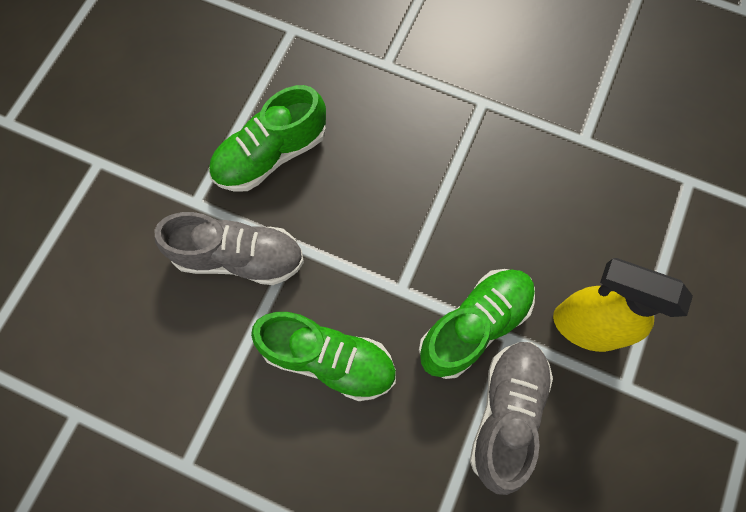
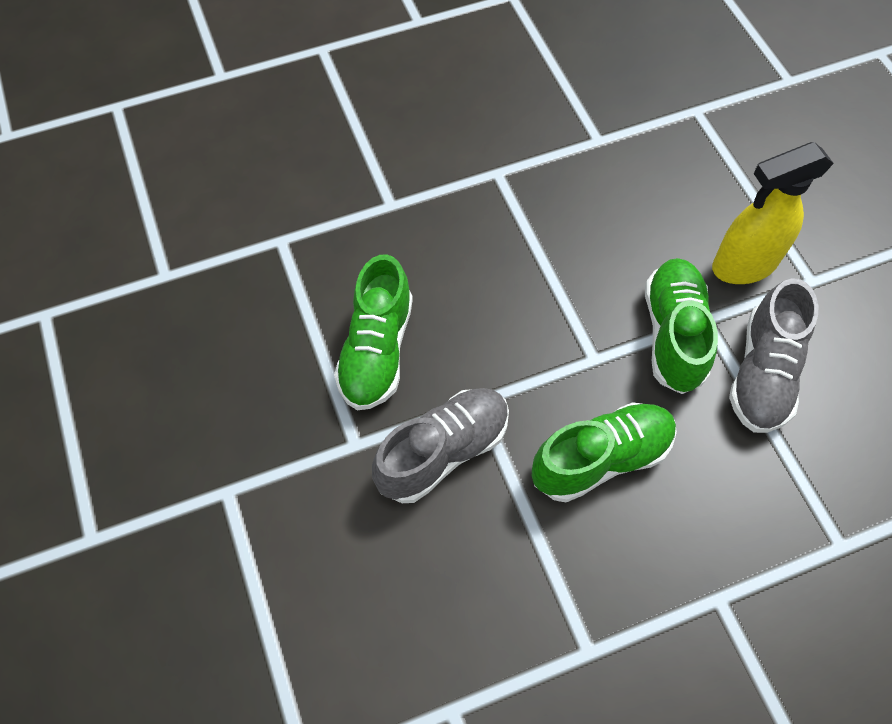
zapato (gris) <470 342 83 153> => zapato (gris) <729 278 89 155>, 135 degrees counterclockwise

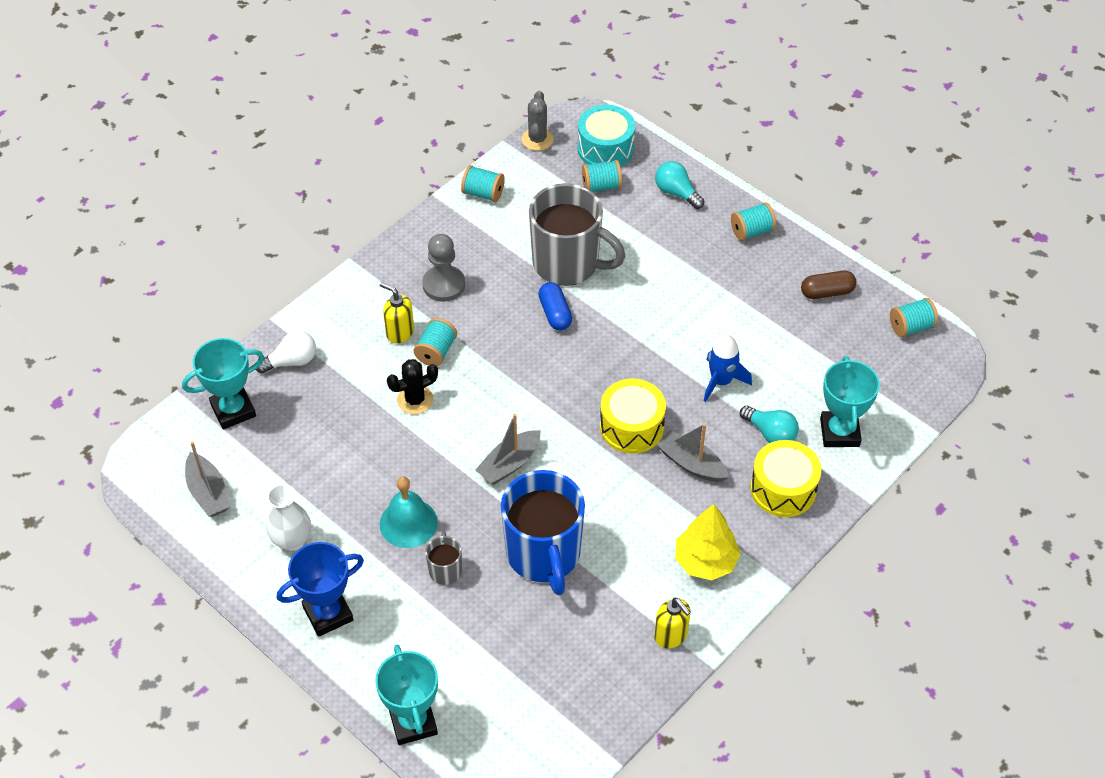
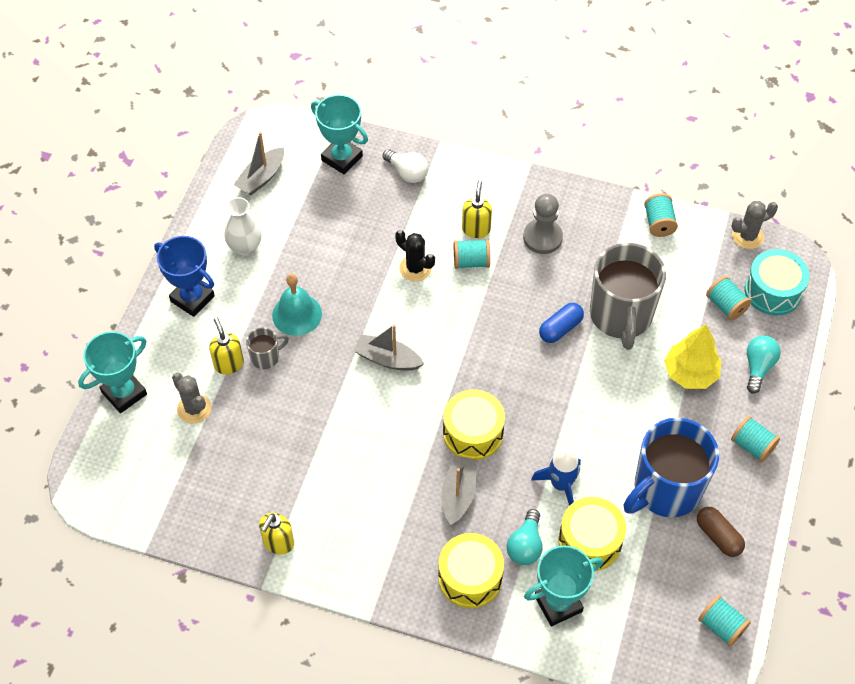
taza (azul) <501 470 84 125> => taza (azul) <623 418 96 99>, relocated
árbol (amarillo) <675 504 66 76> => árbol (amarillo) <664 324 57 65>, relocated
nothing => cactus (gris) <172 373 39 51>
nothing => dispensador de jabón (amarillo) <209 317 35 57>
nothing => tambor (amarillo) <559 497 67 74>

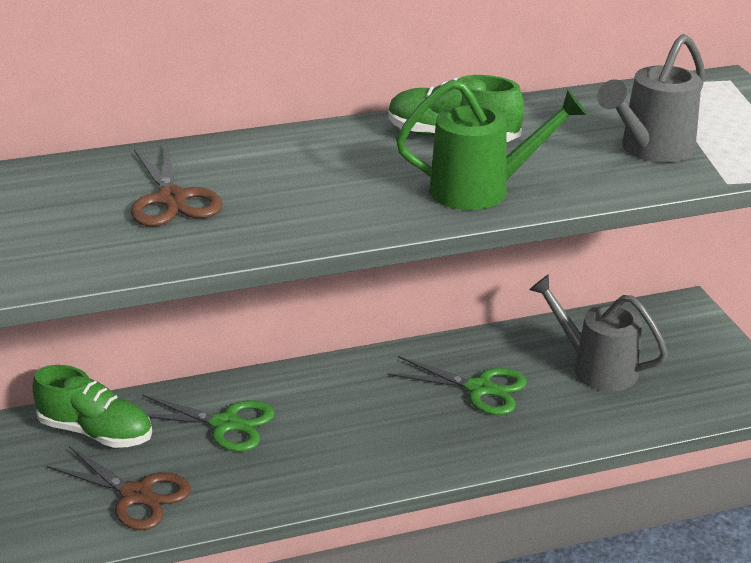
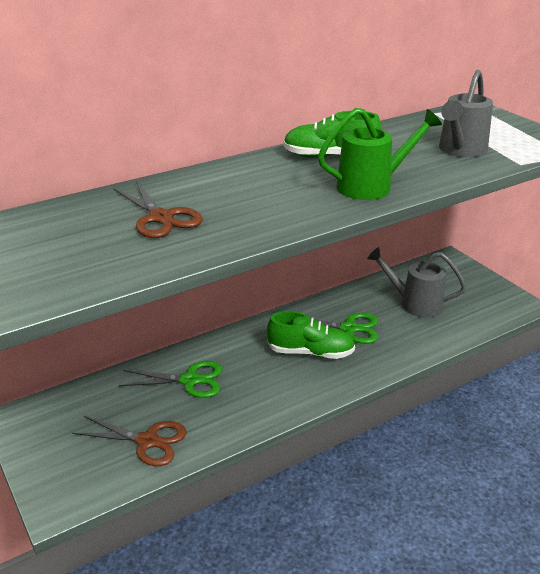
zapato (verde) <33 365 119 83> => zapato (verde) <267 311 88 48>, relocated

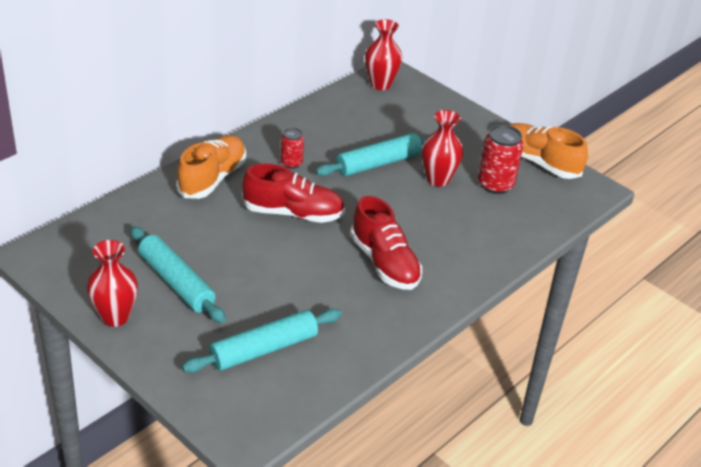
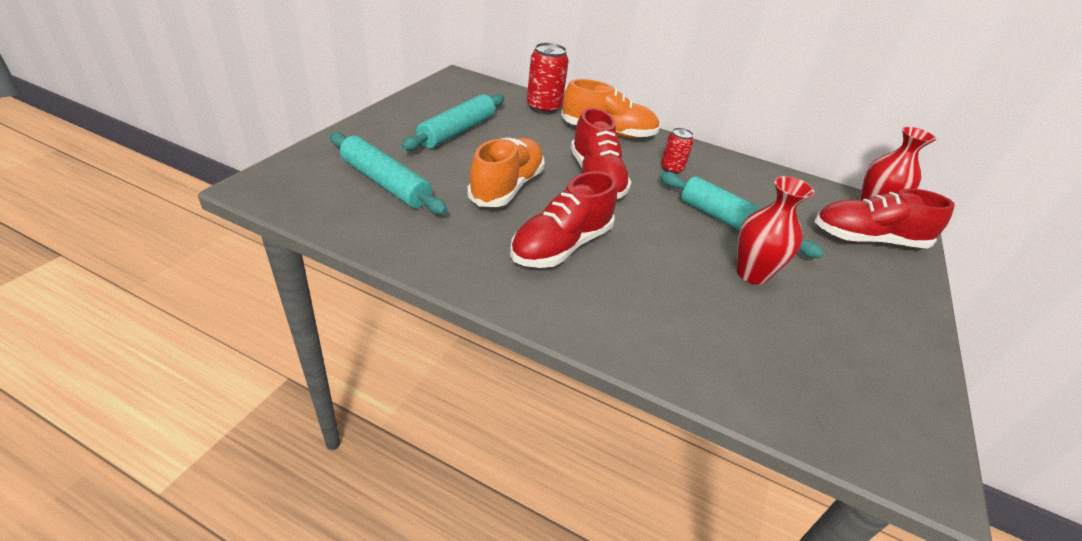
florero (rojo) <87 240 51 87> => nothing
lata (rojo) <478 125 46 69> => lata (rojo) <527 43 42 71>, relocated
zapato (naranja) <509 123 79 56> => zapato (naranja) <467 138 78 69>, relocated
nothing => zapato (rojo) <815 188 140 60>

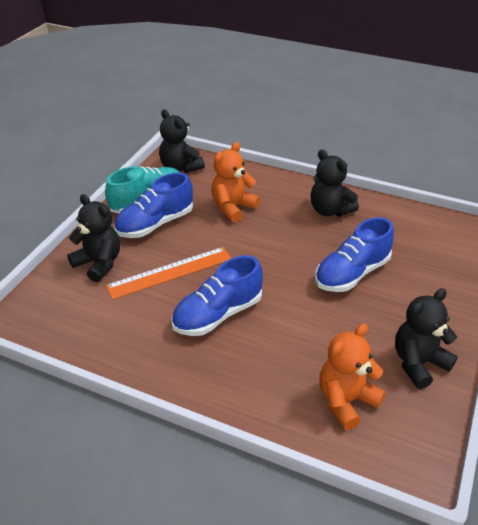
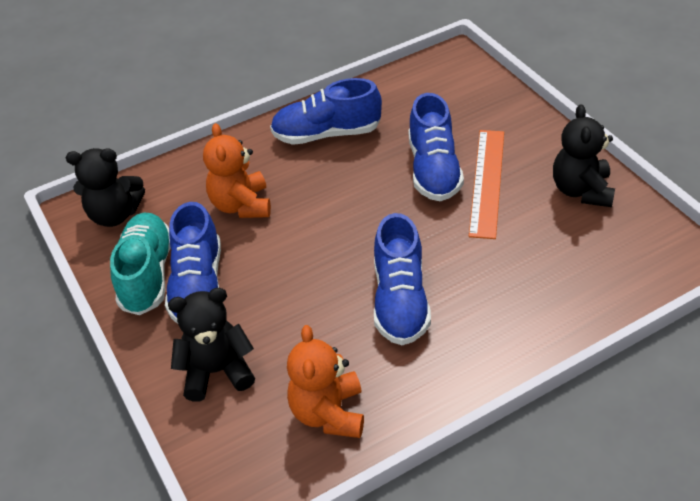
regla (naranja) <106 247 125 53> => regla (naranja) <469 130 35 109>, relocated
osito (negro) <311 149 48 68> => zapato (azul) <270 78 112 67>
osito (naranja) <319 324 67 106> => osito (naranja) <287 325 77 113>, relocated

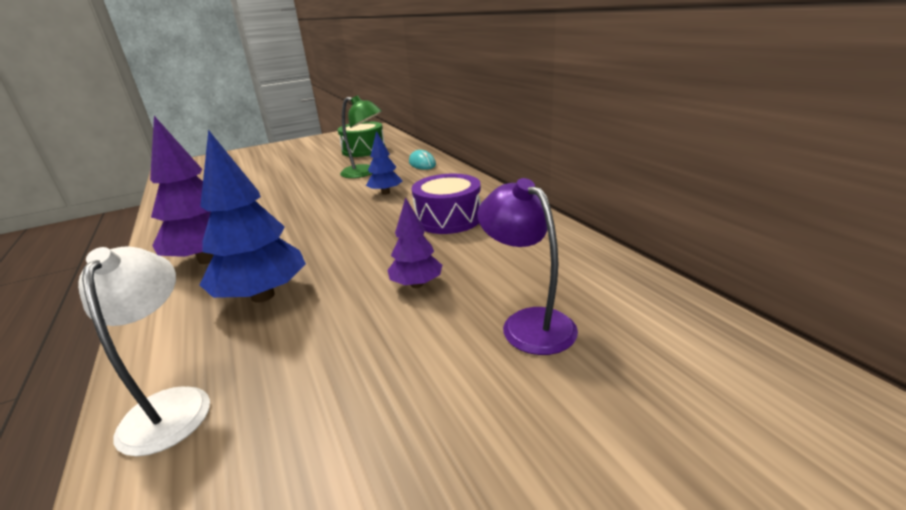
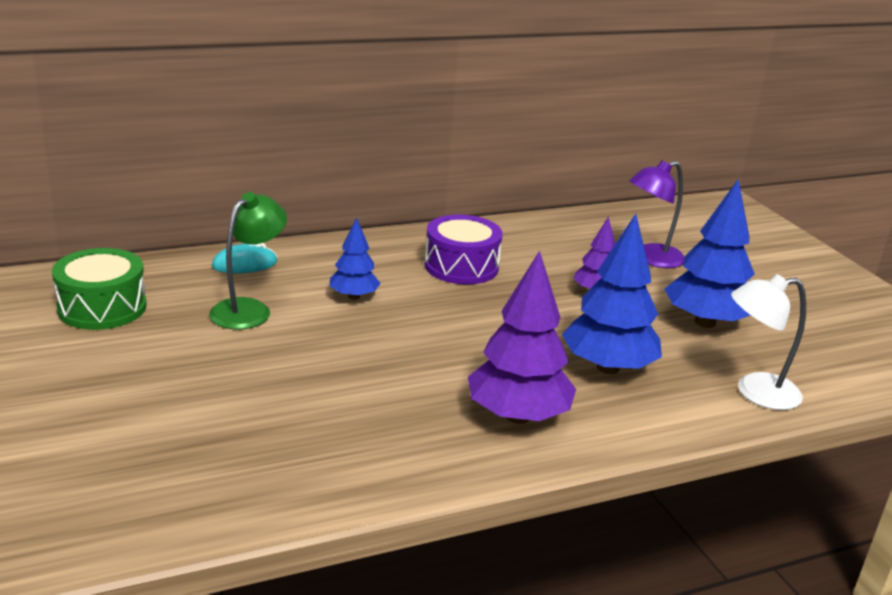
nothing => árbol (azul) <665 179 89 149>

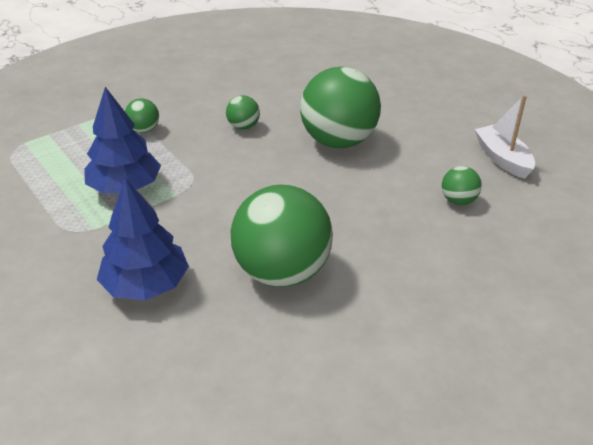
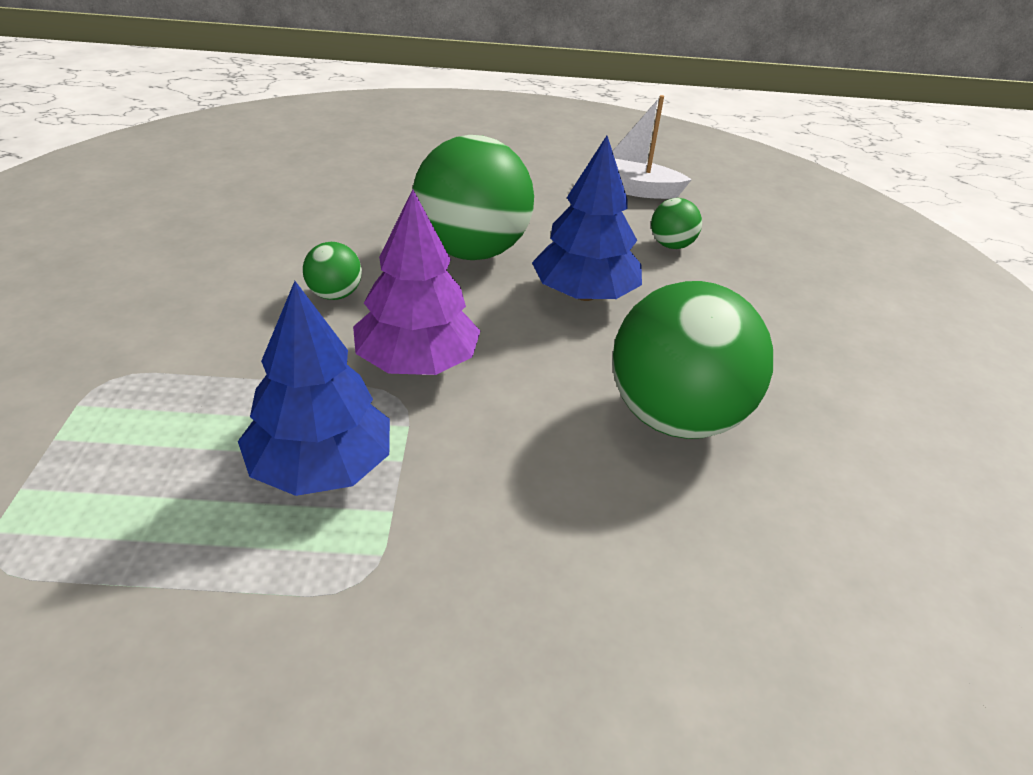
árbol (azul) <97 178 92 122> => árbol (azul) <532 136 110 165>, relocated
pelota (verde) <125 98 34 35> => nothing
nothing => árbol (morado) <353 190 127 185>

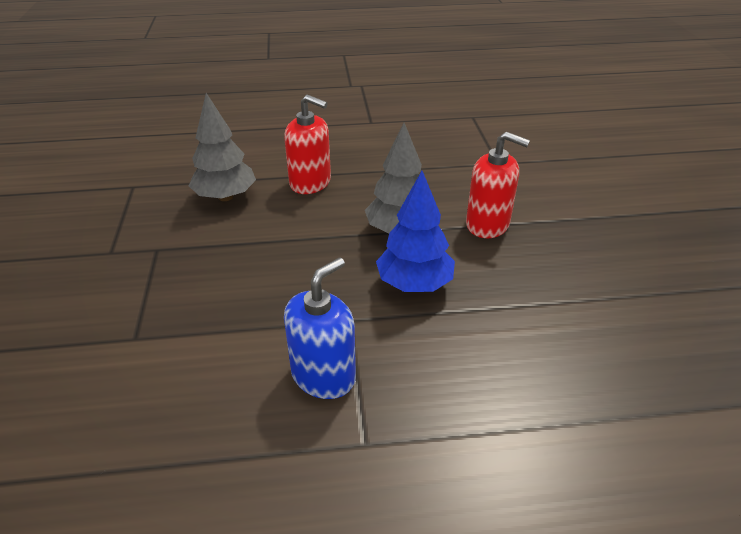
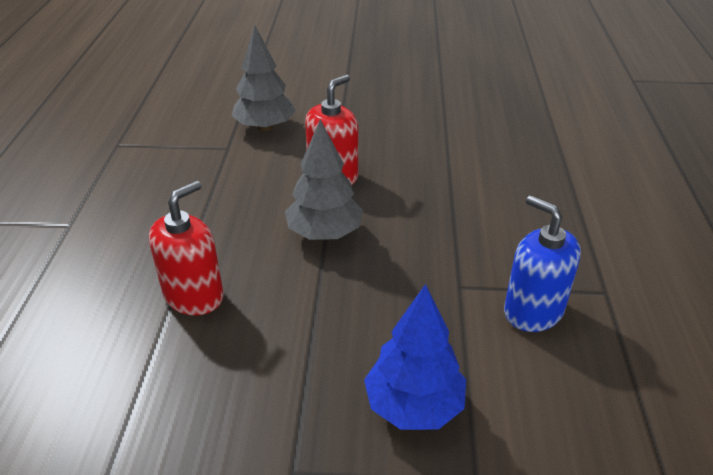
árbol (gris) <189 93 67 108> => árbol (gris) <231 25 65 106>, relocated
árbol (azul) <376 171 79 121> => árbol (azul) <364 284 102 146>, relocated

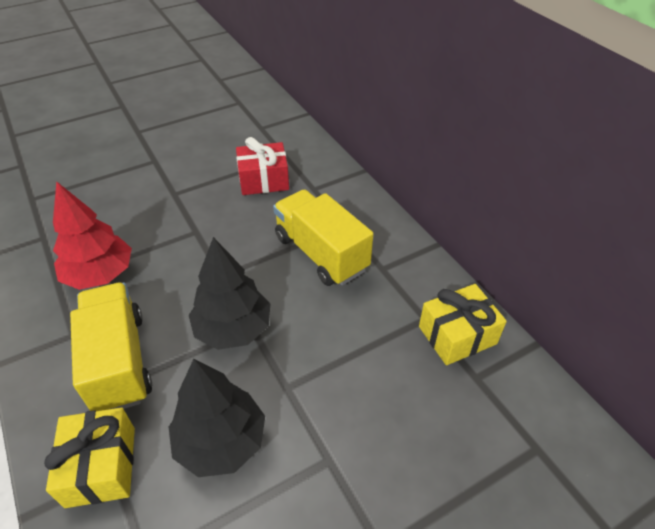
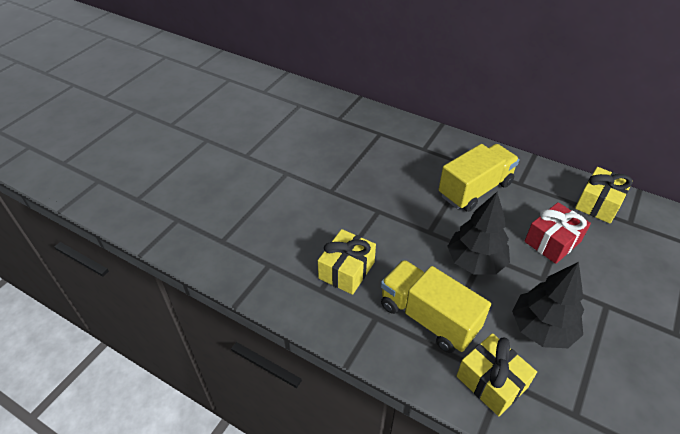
árbol (rojo) <53 181 79 109> => regalo (amarillo) <318 229 58 66>
regalo (rojo) <236 137 53 58> => regalo (rojo) <524 202 67 62>, relocated
camión (amarillo) <273 189 100 97> => camión (amarillo) <438 144 82 68>, 120 degrees clockwise

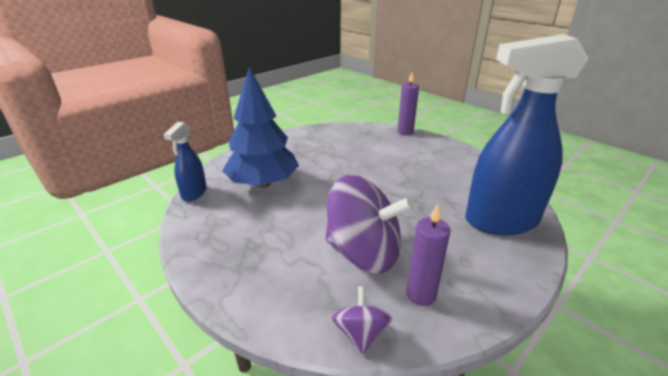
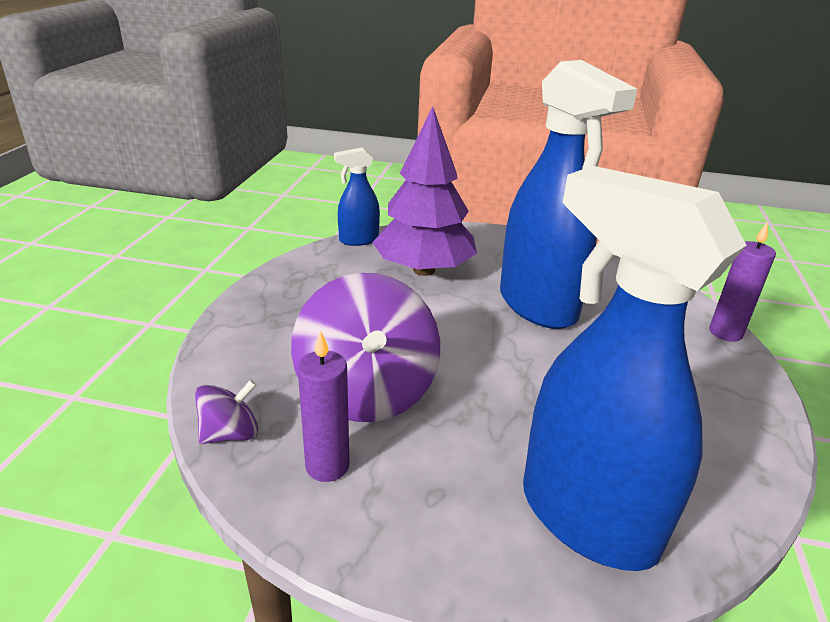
árbol (azul) <222 67 77 121> => árbol (morado) <372 107 105 169>
nothing => pulverizador (azul) <500 60 137 269>

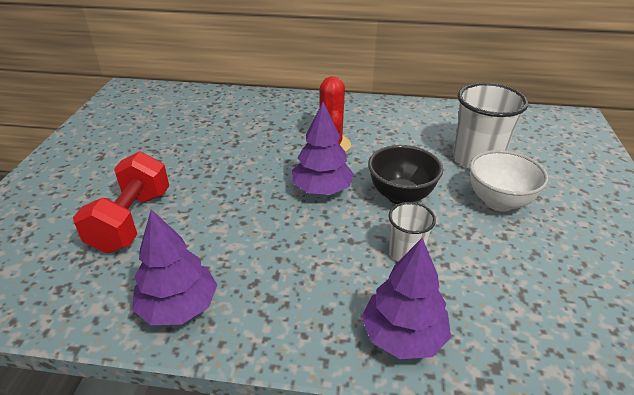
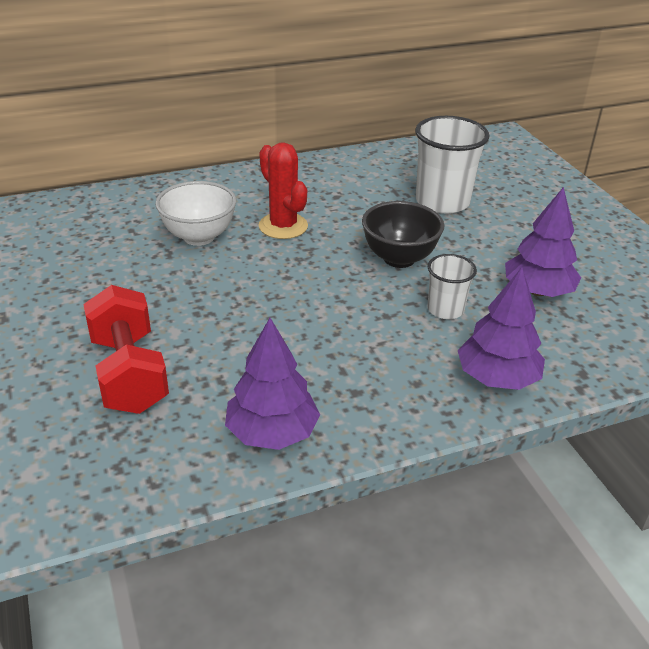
árbol (morado) <292 102 62 93> => árbol (morado) <505 187 76 110>, relocated
cuenco (blanco) <470 150 79 62> => cuenco (blanco) <155 181 81 65>, relocated

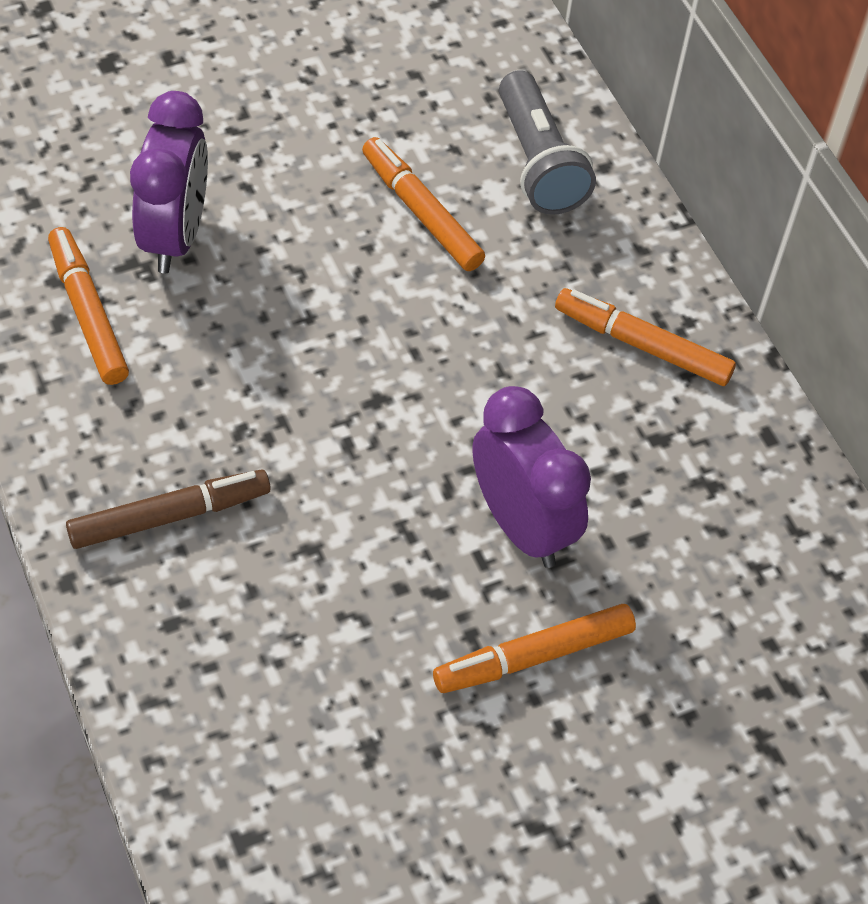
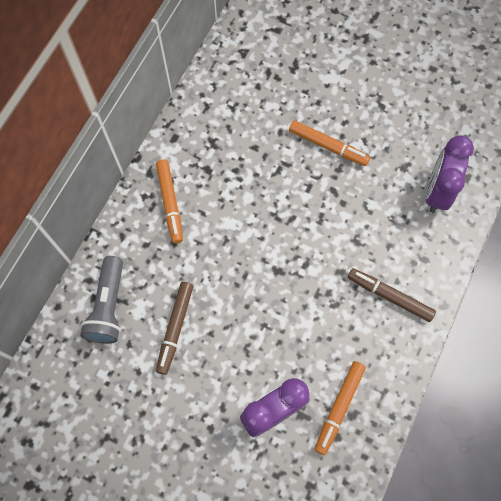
rotulador (naranja) <362 137 123 134> => rotulador (marrón) <156 282 37 93>
despertador (morado) <472 386 119 182> => despertador (morado) <425 135 49 78>, relocated
lámpara de mano (gris) <499 70 97 145> => lámpara de mano (gris) <80 256 43 88>, 150 degrees clockwise

